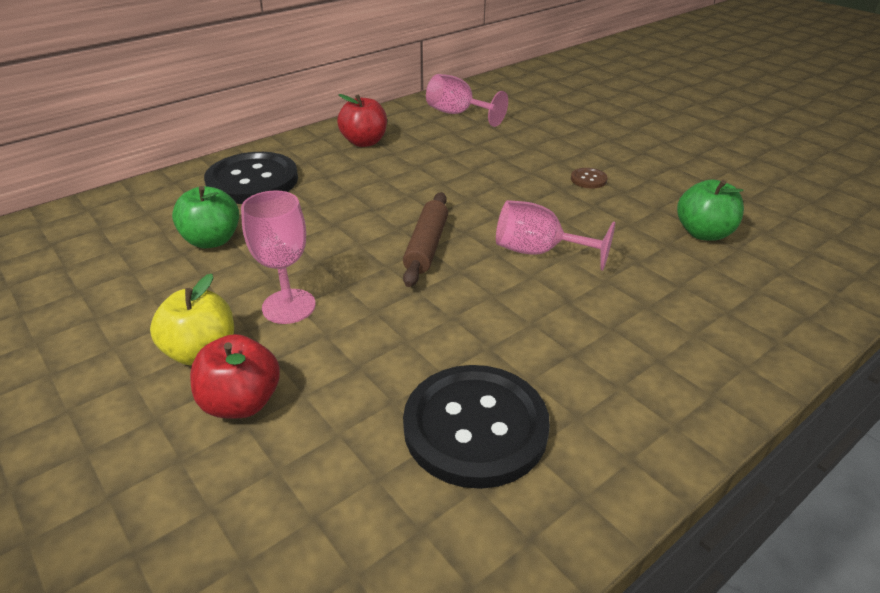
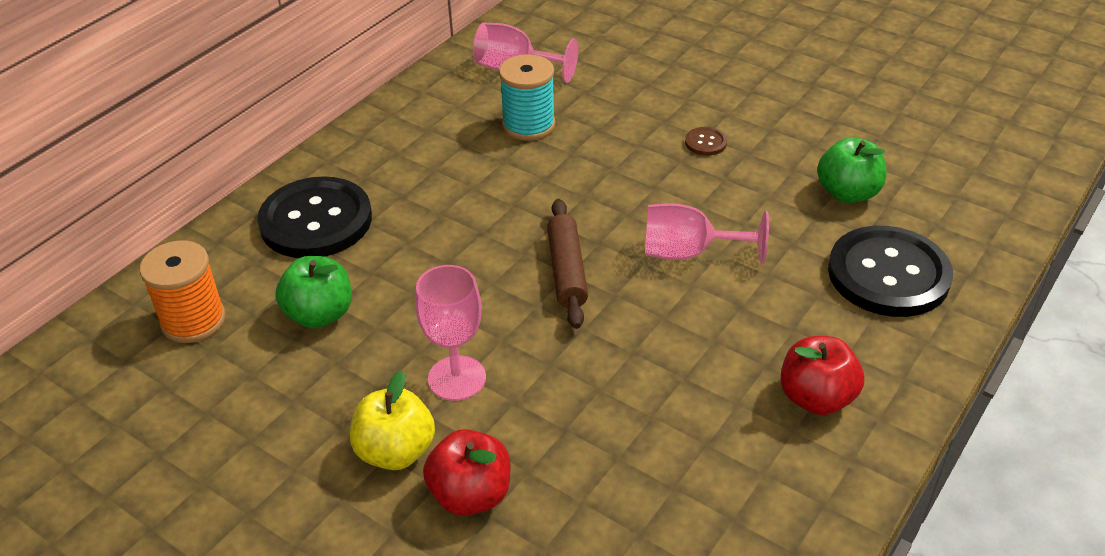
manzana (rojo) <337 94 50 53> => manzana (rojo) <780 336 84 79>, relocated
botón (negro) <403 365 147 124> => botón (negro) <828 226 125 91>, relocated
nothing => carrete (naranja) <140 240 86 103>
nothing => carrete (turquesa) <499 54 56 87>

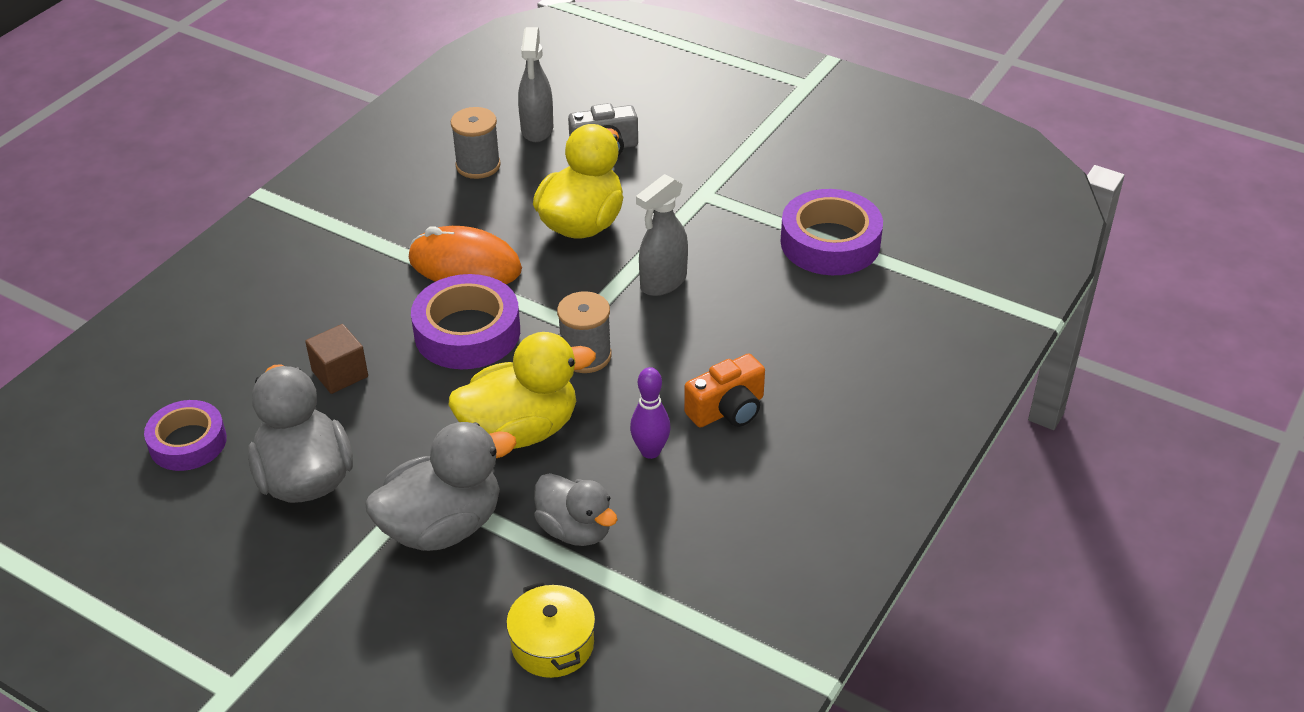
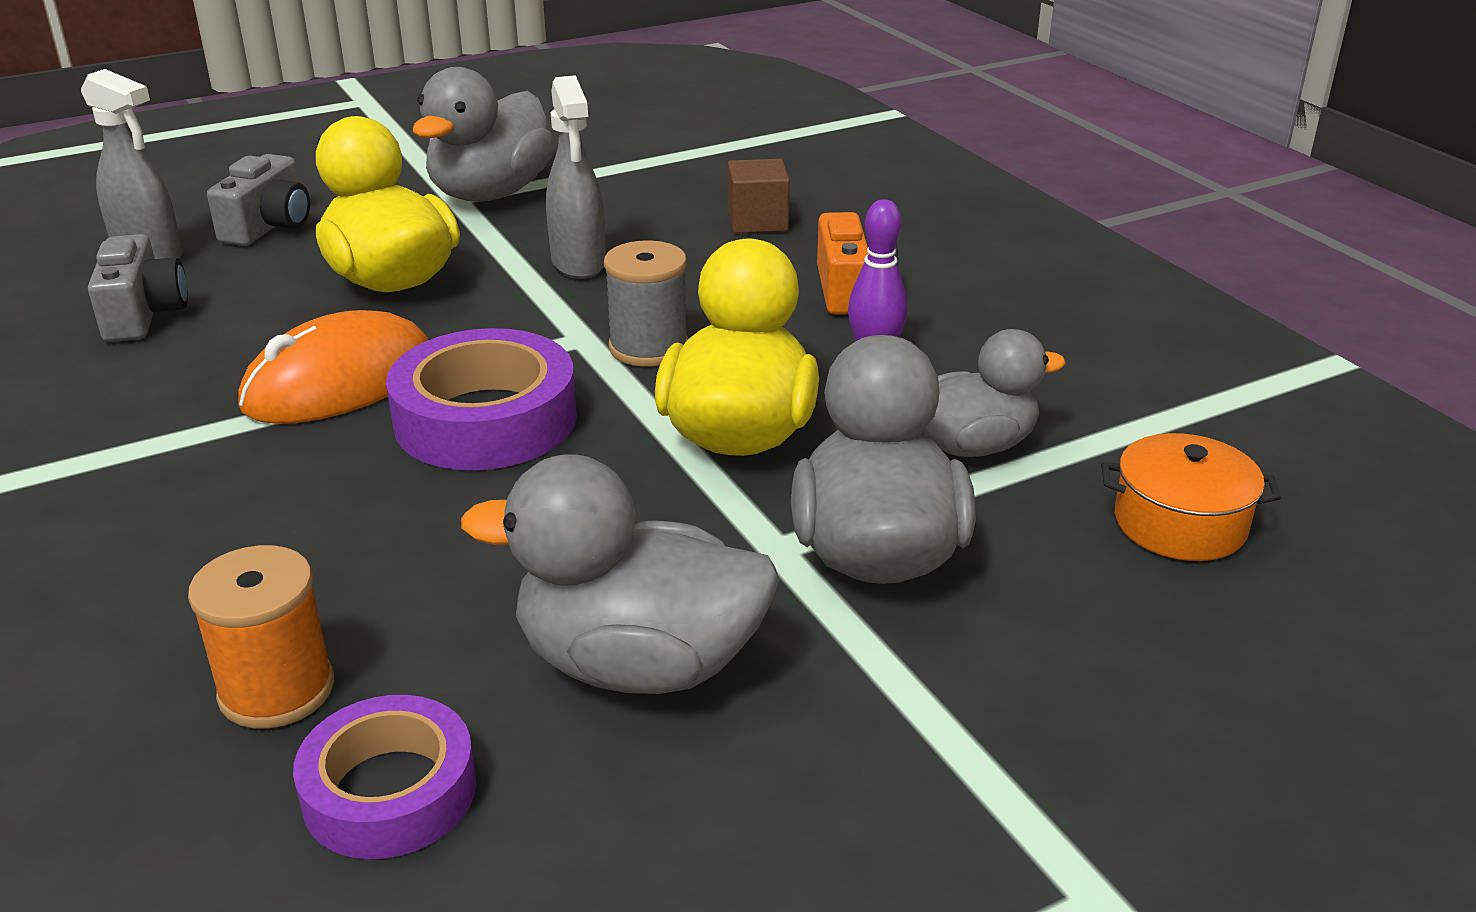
cubo (marrón) <305 324 63 70> => cubo (marrón) <728 159 62 74>, relocated
carrete (gris) <451 107 50 72> => cámara (gris) <88 234 100 108>
olla (amarillo) <506 581 89 97> => olla (naranja) <1101 433 180 128>
cinta adhesiva (morado) <780 189 103 86> => nothing
nothing => carrete (naranja) <188 545 146 184>
nothing => pato (gris) <413 67 142 135>

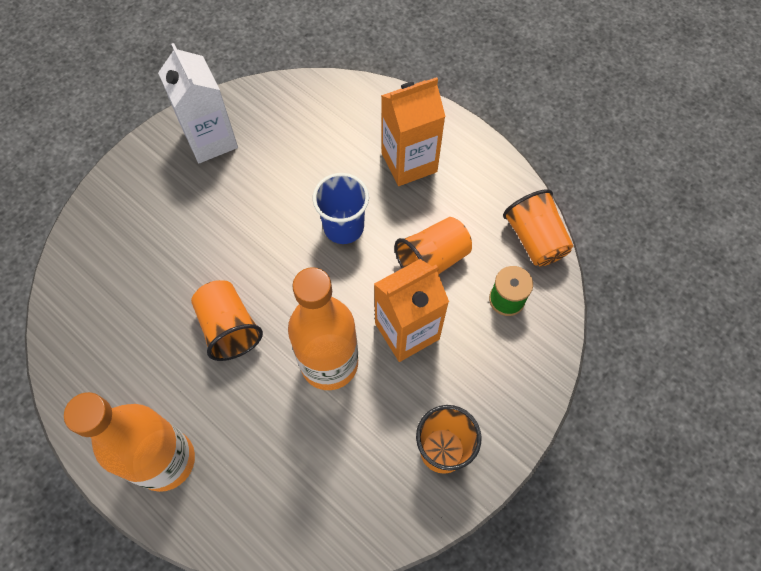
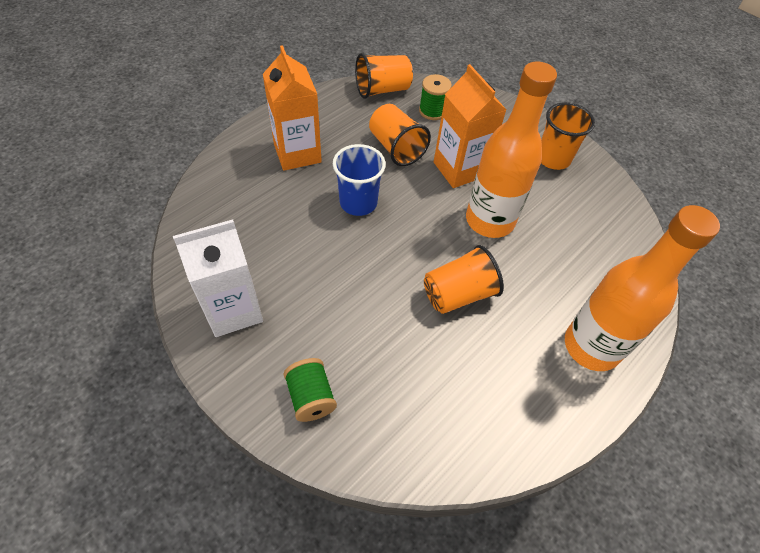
nothing => carrete (verde) <283 358 54 64>

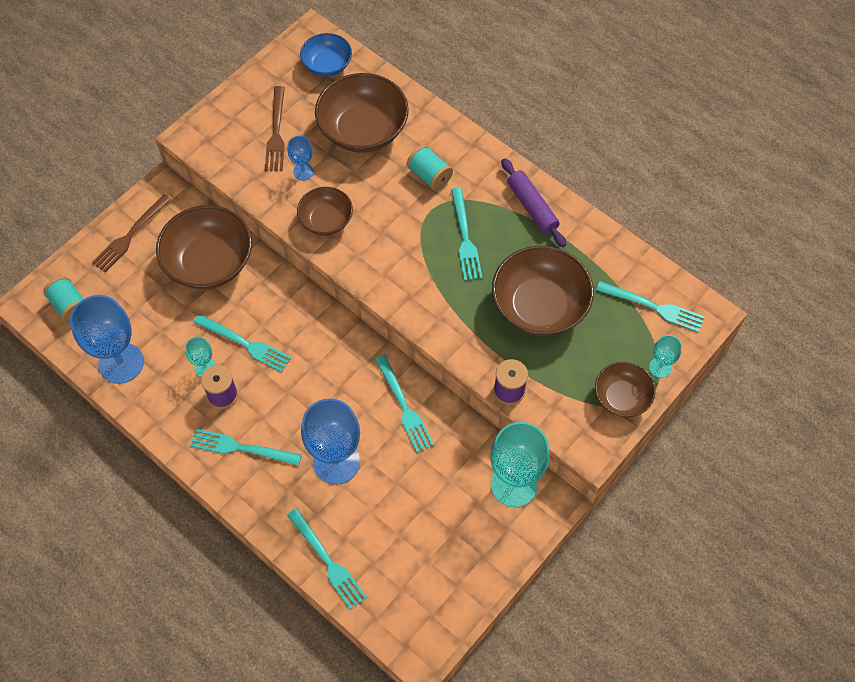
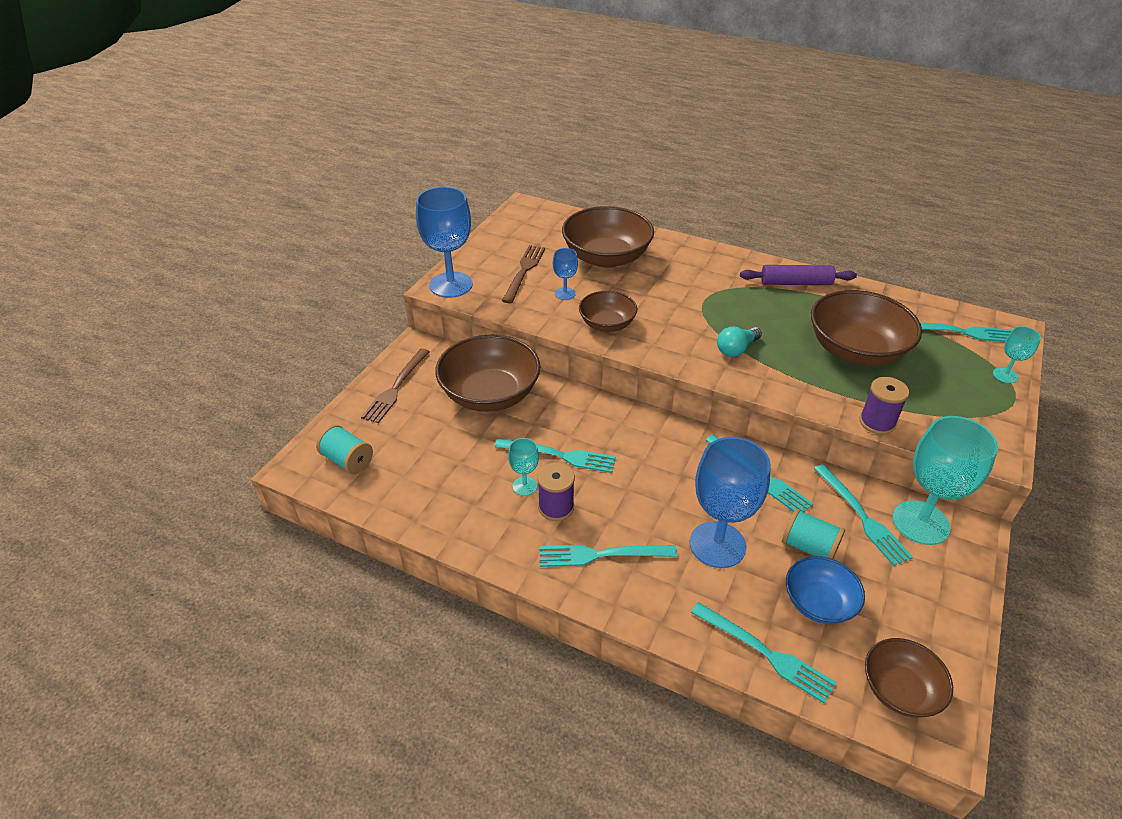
copa (azul) <70 295 74 89> => copa (azul) <416 187 57 111>, relocated
tenedor (marrón) <265 86 20 85> => tenedor (marrón) <502 245 43 58>, 150 degrees counterclockwise
cuenco (azul) <300 33 52 44> => cuenco (azul) <786 556 79 68>, relocated
carrete (turquesa) <407 145 46 46> => carrete (turquesa) <782 509 63 50>, relocated
tenedor (turquesa) <451 188 32 93> => tenedor (turquesa) <814 464 99 102>, relocated
rodillo (morado) <501 158 65 89> => rodillo (morado) <740 265 117 20>, 45 degrees counterclockwise
cuenco (marrón) <595 362 60 55> => cuenco (marrón) <865 638 88 79>, relocated
nothing => bombilla (turquesa) <717 327 45 30>

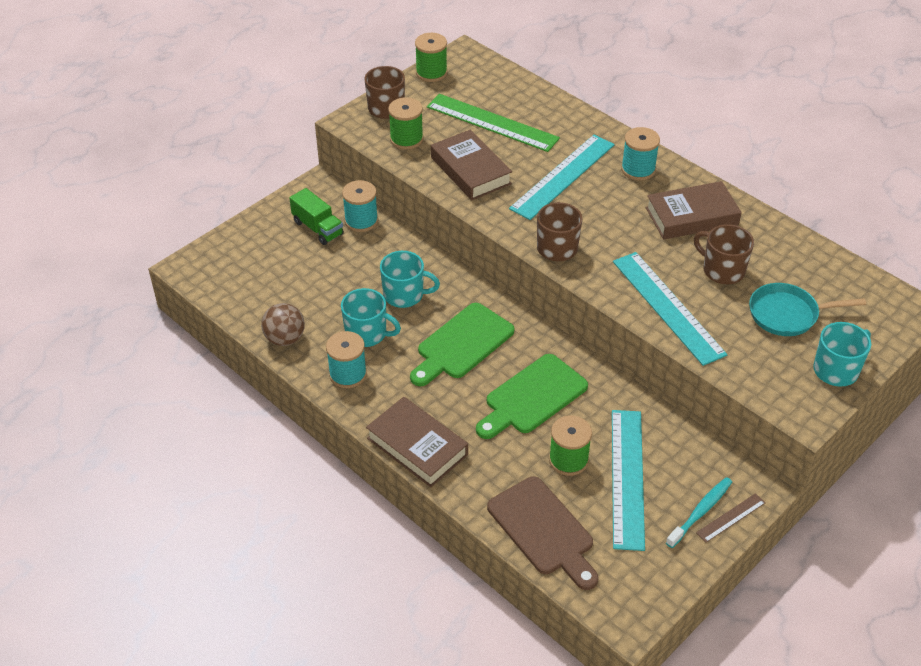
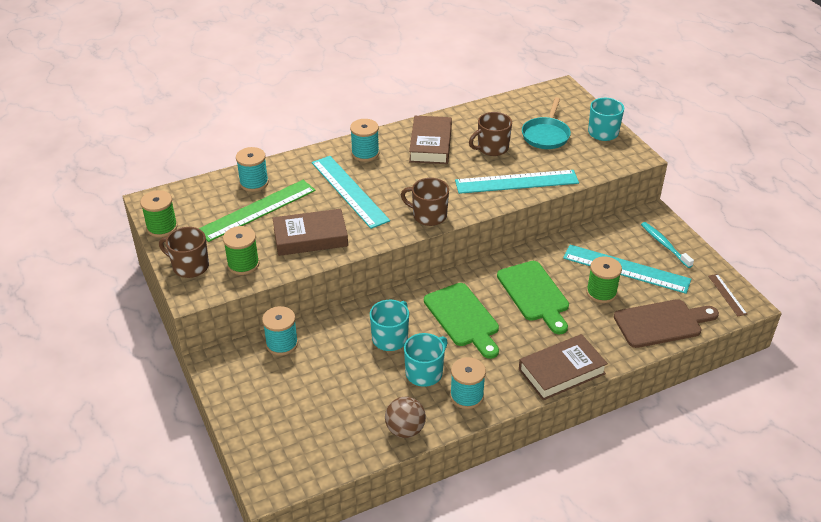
camión (verde) <289 188 55 57> => nothing
regla (marrón) <696 493 69 50> => regla (marrón) <708 274 39 42>, relocated
nothing => carrete (turquesa) <236 147 33 45>

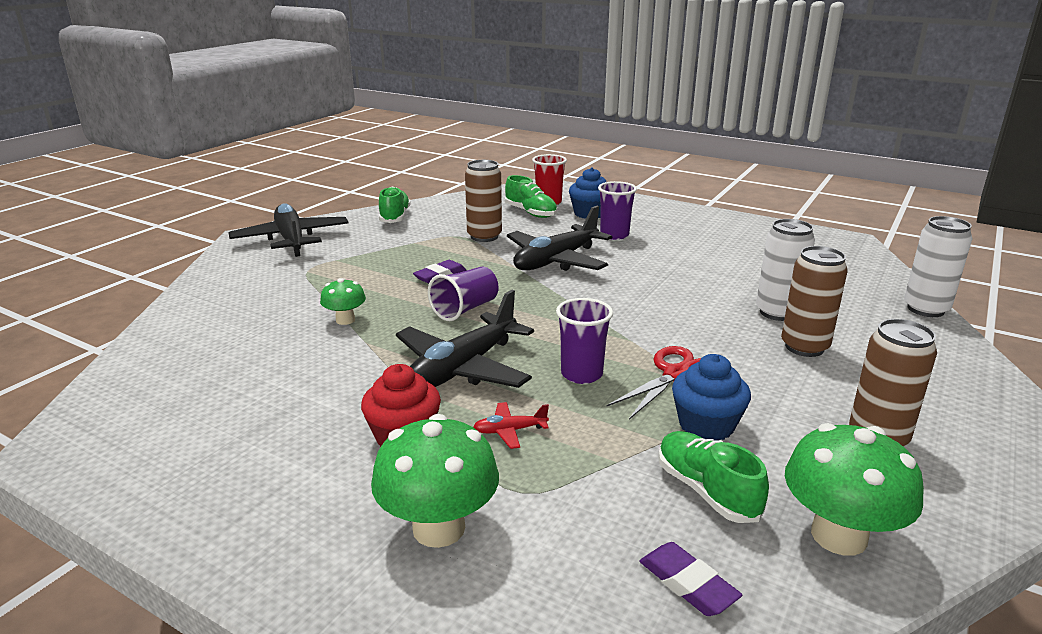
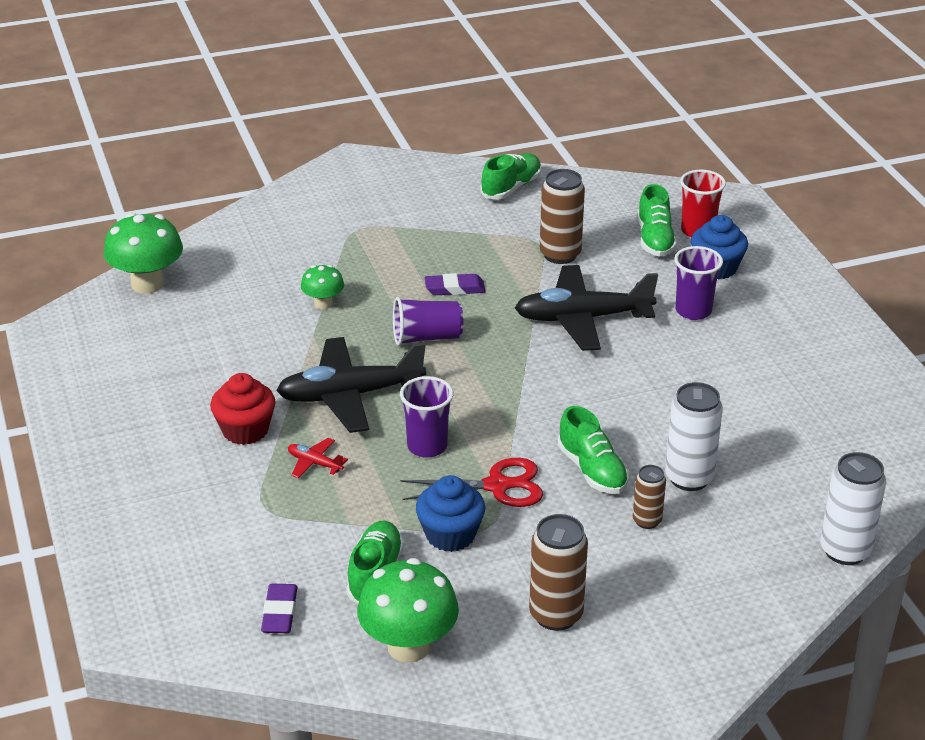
avión (negro) <228 203 121 54> => nothing
seta (verde) <371 414 128 134> => seta (verde) <104 213 79 80>, relocated
lata (marrón) <781 246 67 111> => lata (marrón) <633 465 33 64>, x0.58
nothing => zapato (verde) <558 406 71 88>

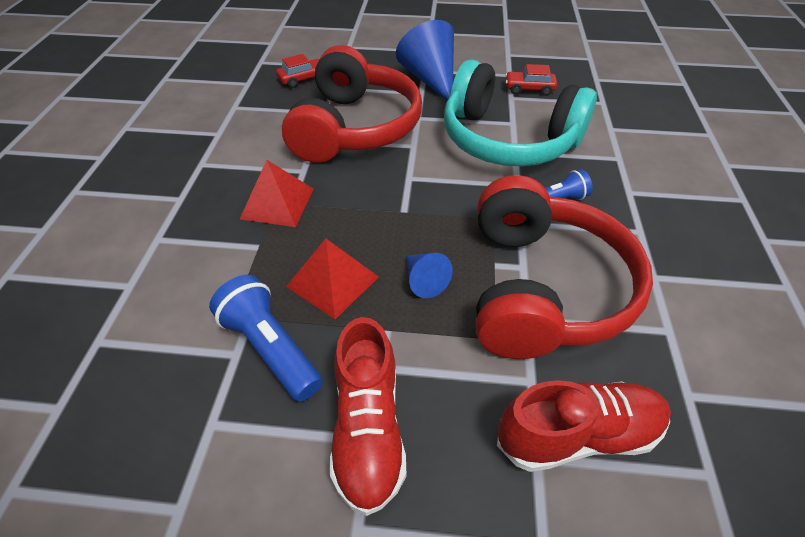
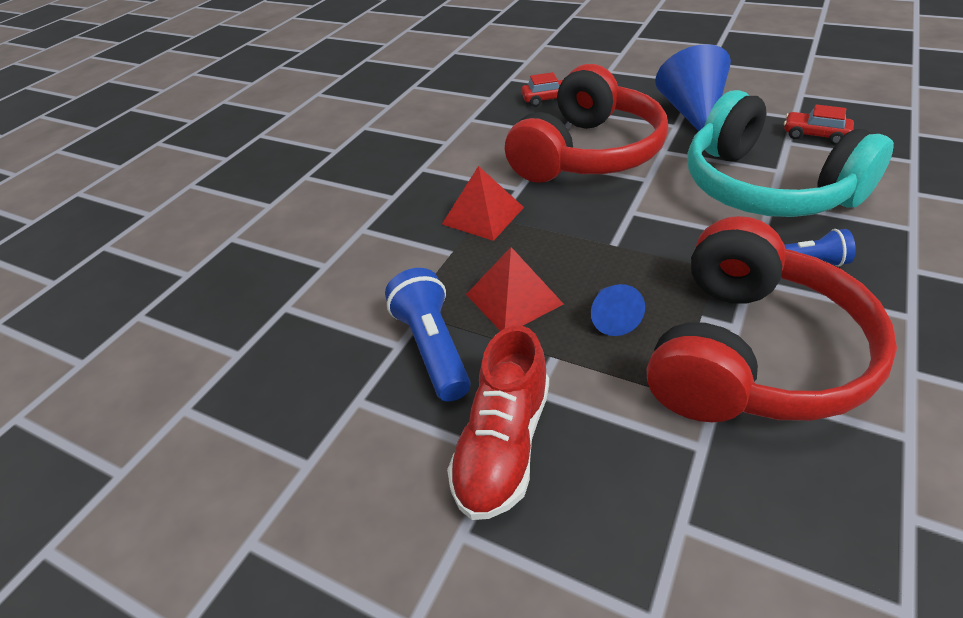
zapato (rojo) <497 380 174 92> => nothing

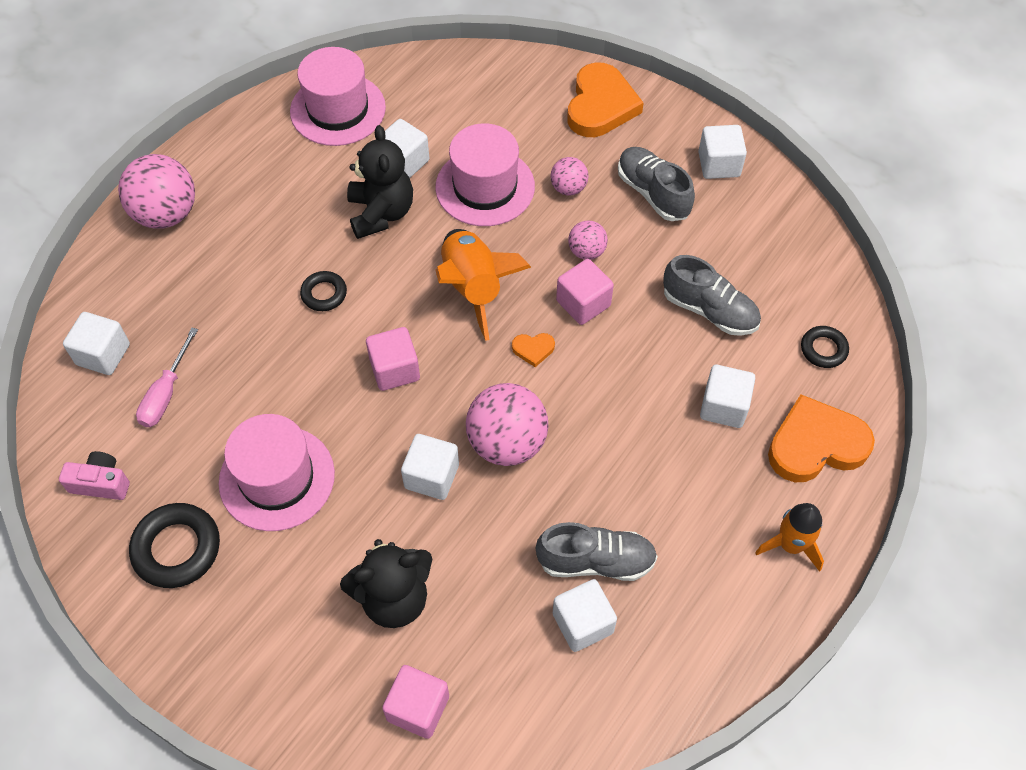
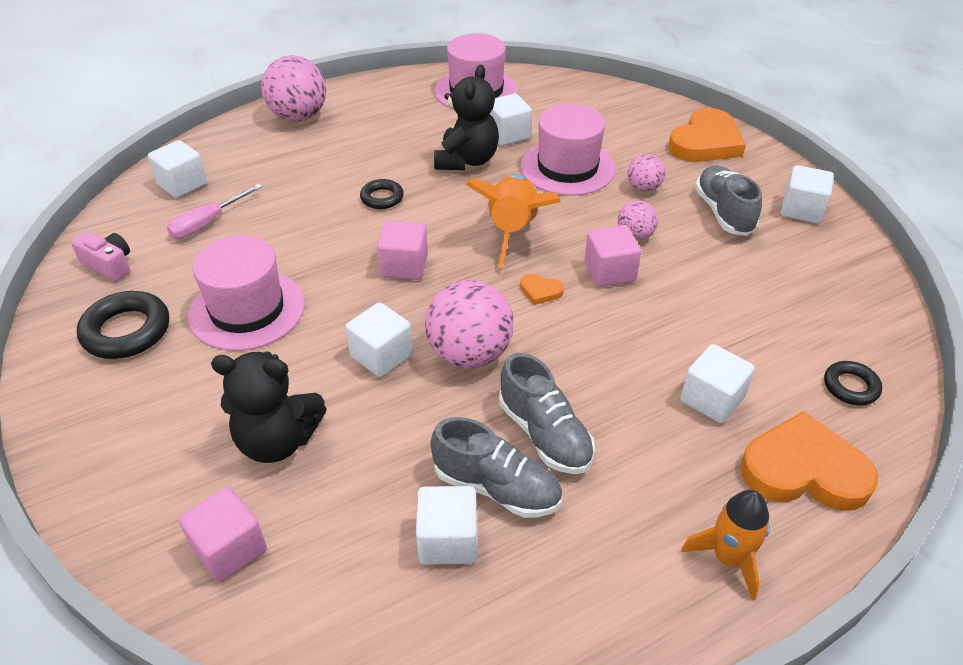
zapato (gris) <663 255 98 81> => zapato (gris) <499 353 96 121>, relocated

